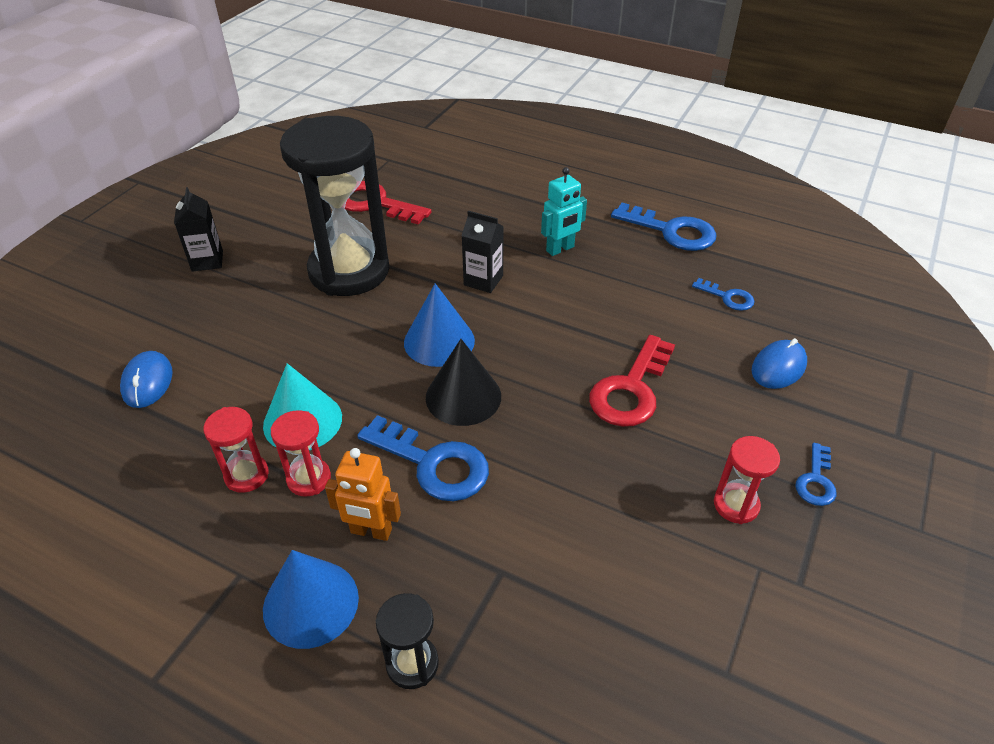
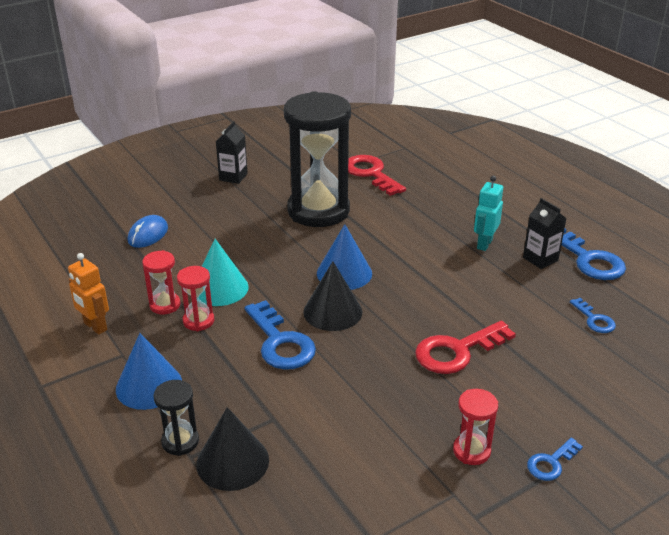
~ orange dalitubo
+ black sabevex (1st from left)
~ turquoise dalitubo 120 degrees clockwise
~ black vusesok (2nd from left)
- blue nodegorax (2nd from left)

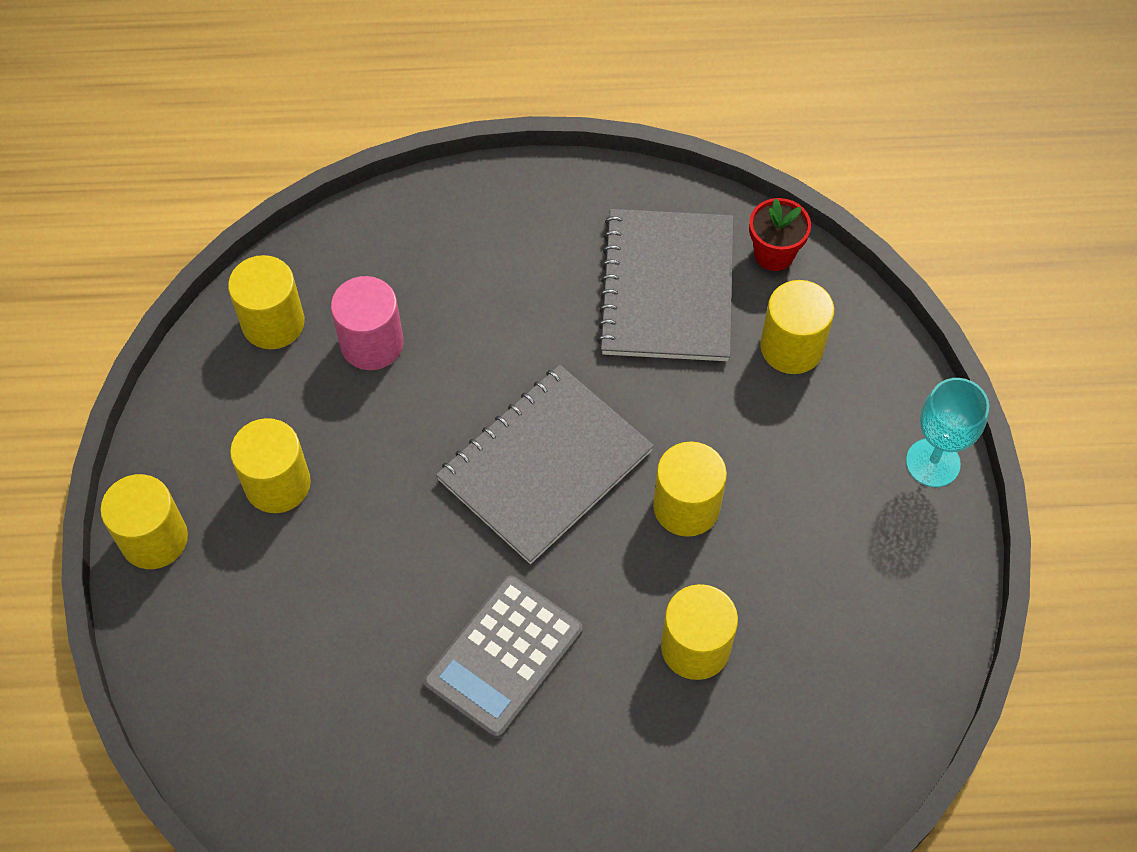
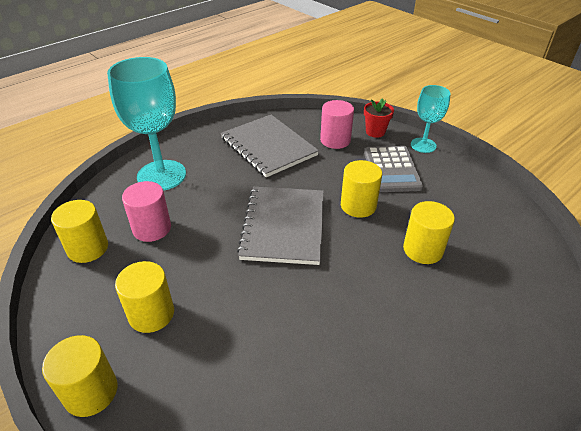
+ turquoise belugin (1st from left)
~ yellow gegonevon (6th from left) to pink gegonevon (2nd from left)
~ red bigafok
~ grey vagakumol

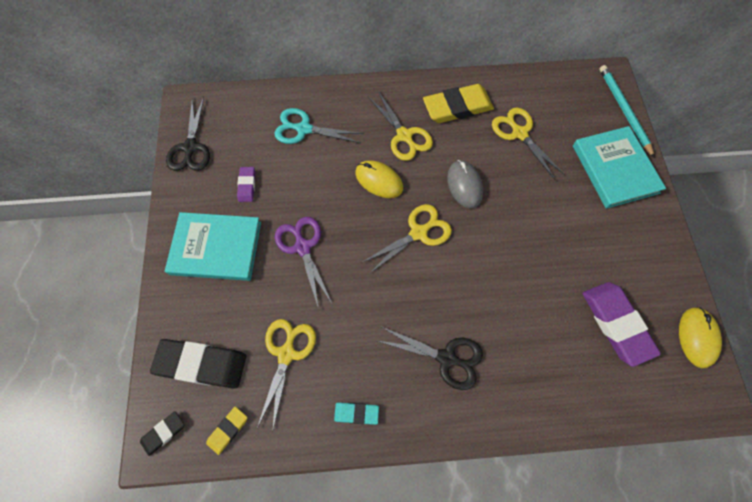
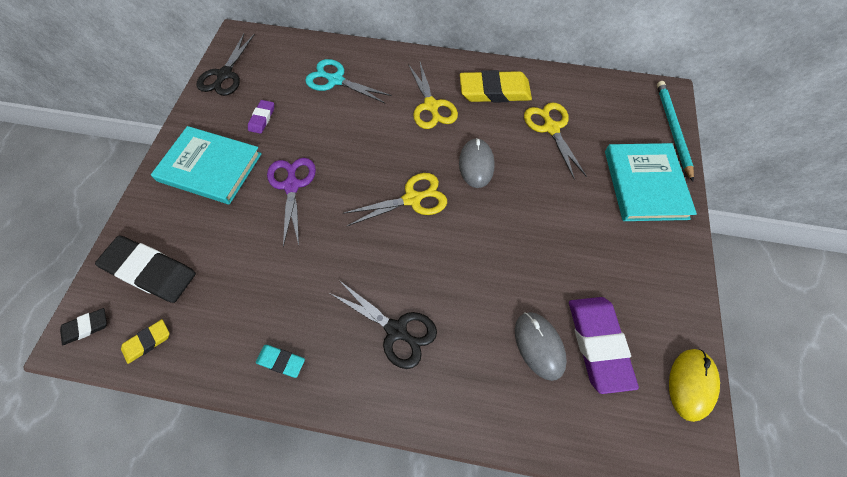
+ grey nodegorax (2nd from left)
- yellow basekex (1st from left)
- yellow nodegorax (1st from left)

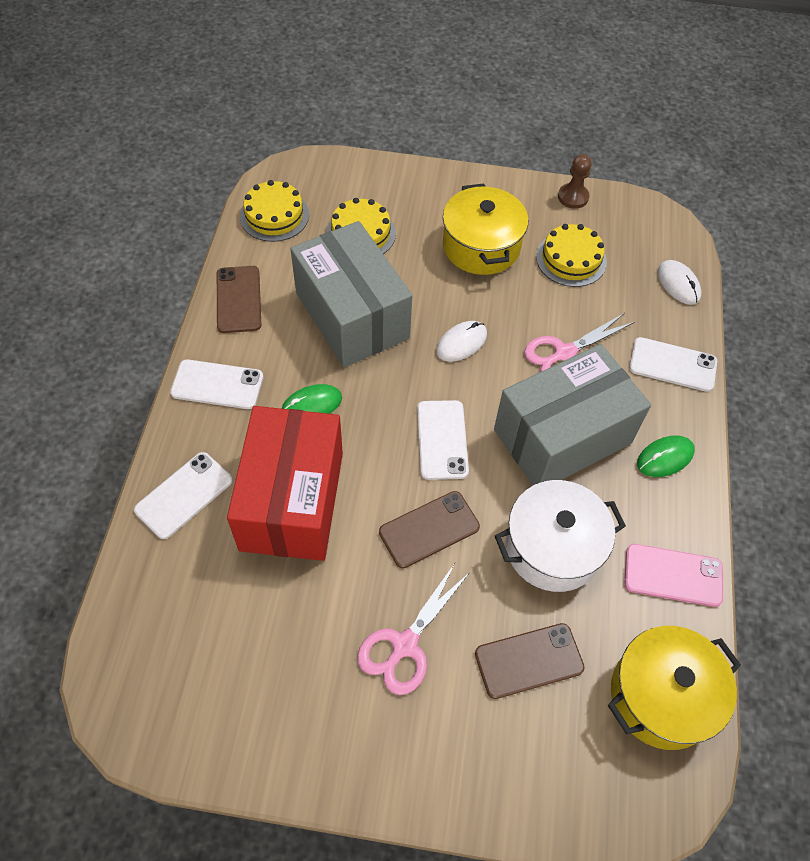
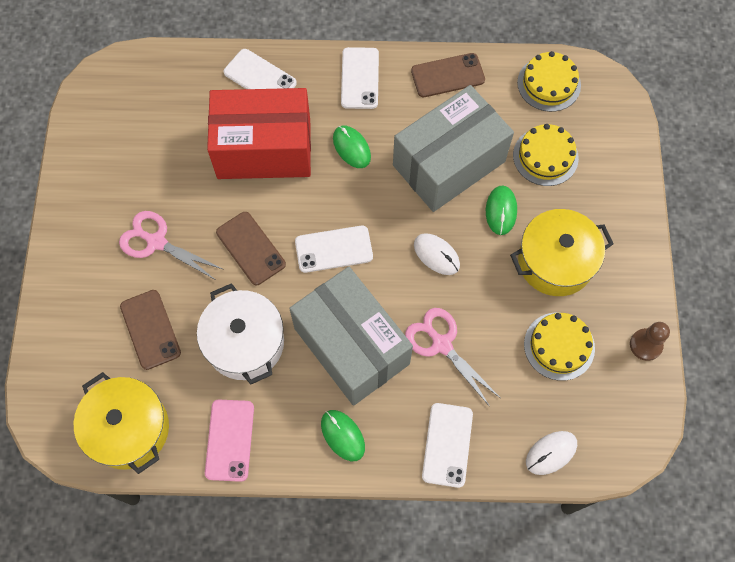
+ green nodegorax (3rd from left)

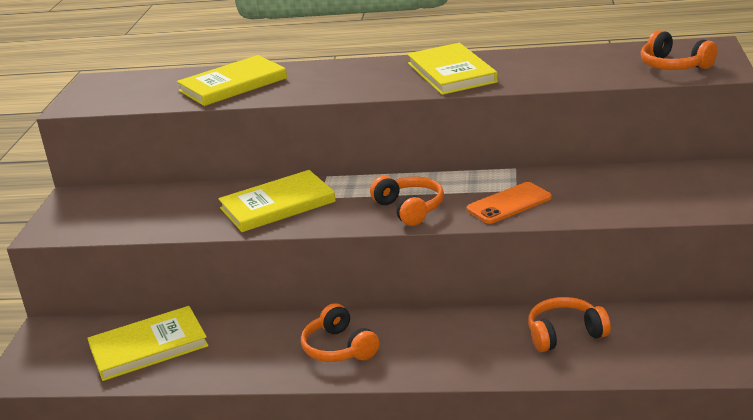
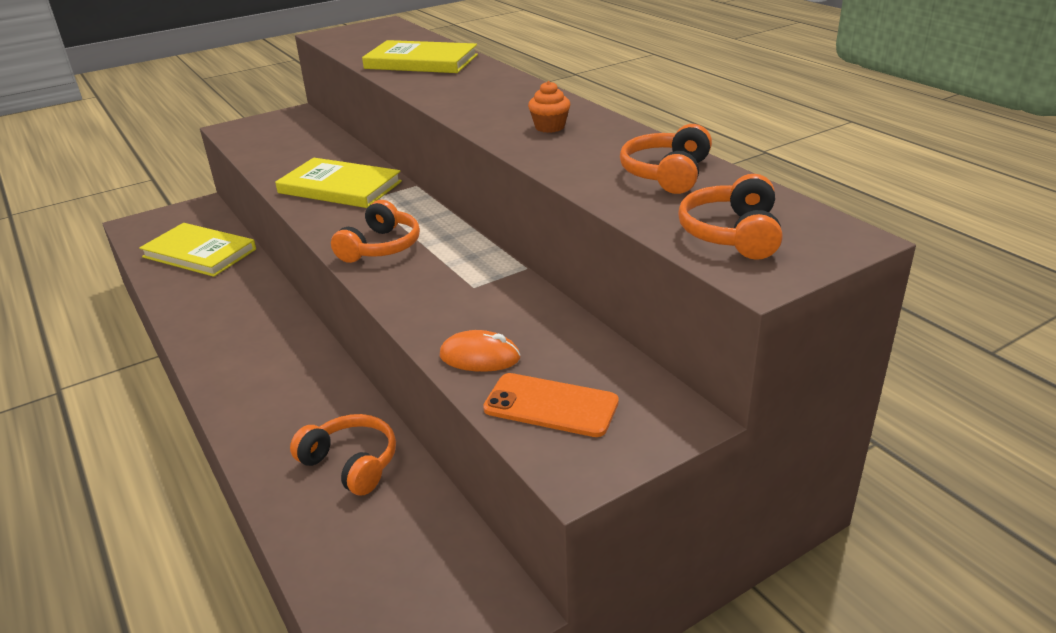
+ orange nodegorax
~ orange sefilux
~ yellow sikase (4th from left) to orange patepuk
~ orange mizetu (1st from left in the first image) to orange mizetu (3rd from left)

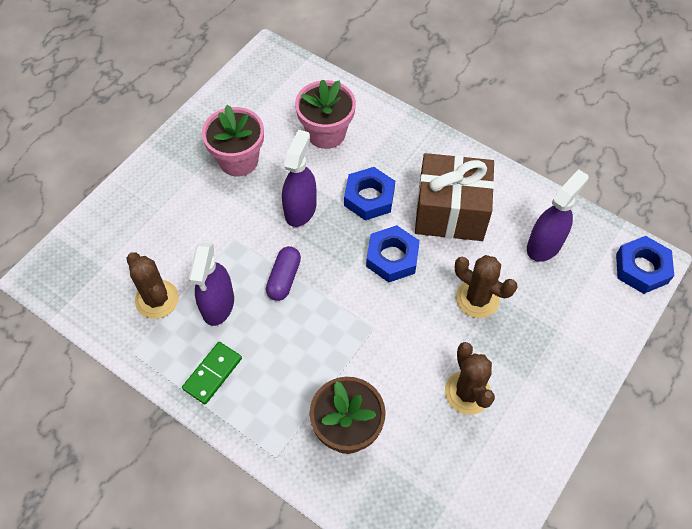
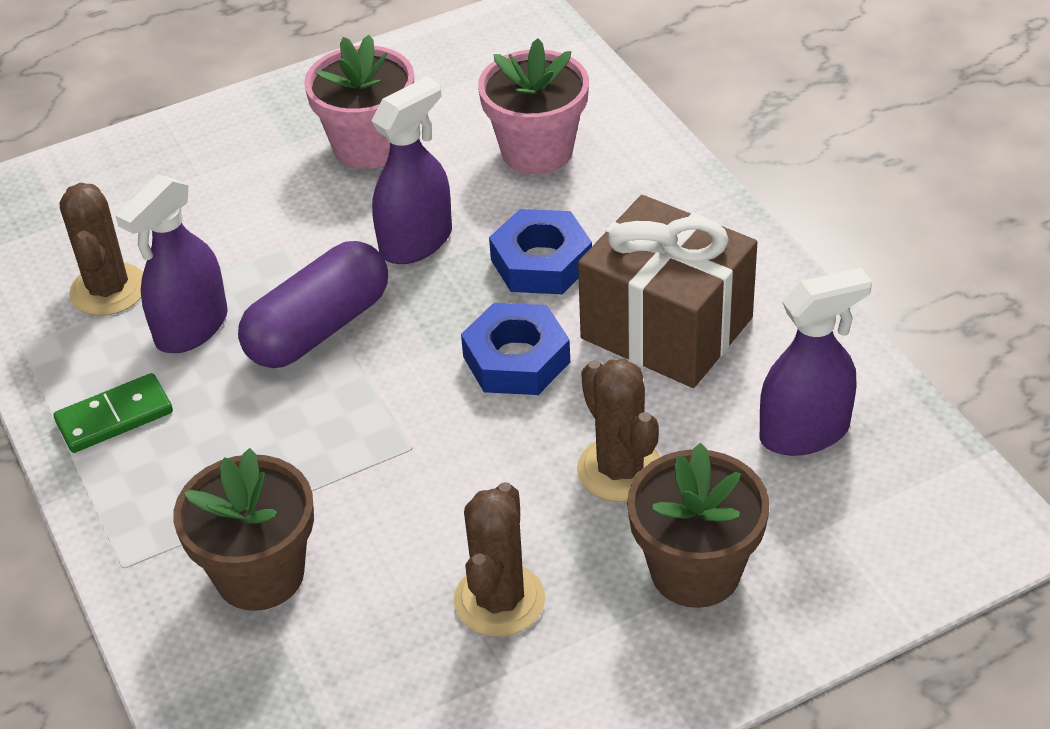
~ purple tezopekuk x1.61
+ brown bigafok (2nd from left)
- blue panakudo (3rd from left)

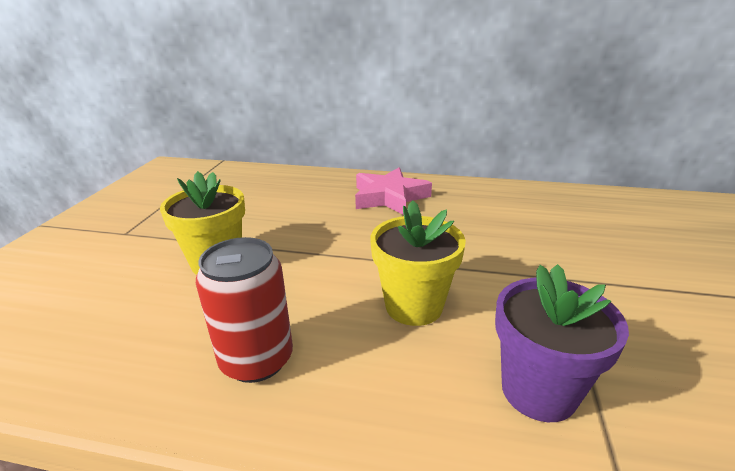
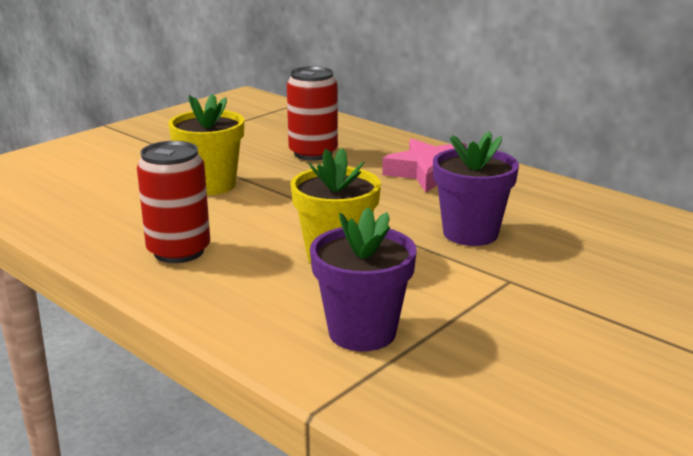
+ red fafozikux (2nd from left)
+ purple bigafok (2nd from left)

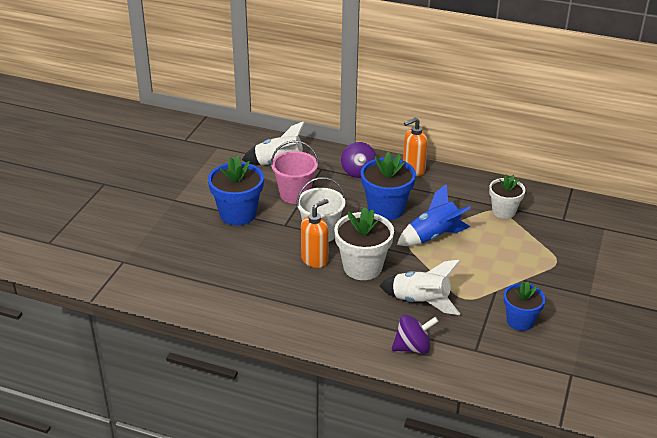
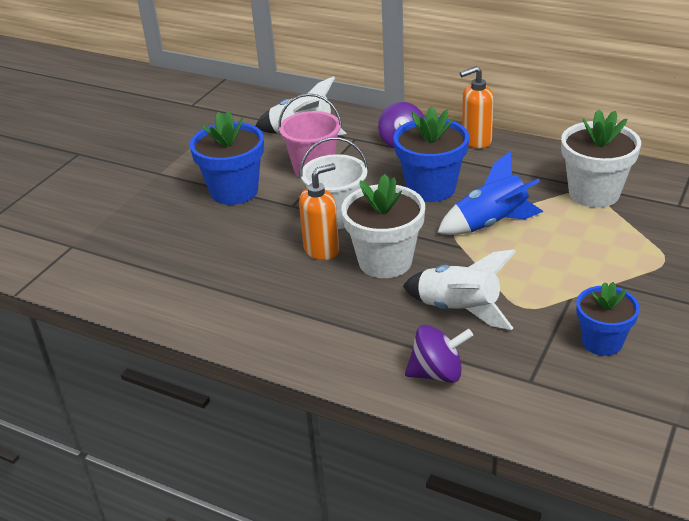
~ white bigafok (2nd from left) x1.53

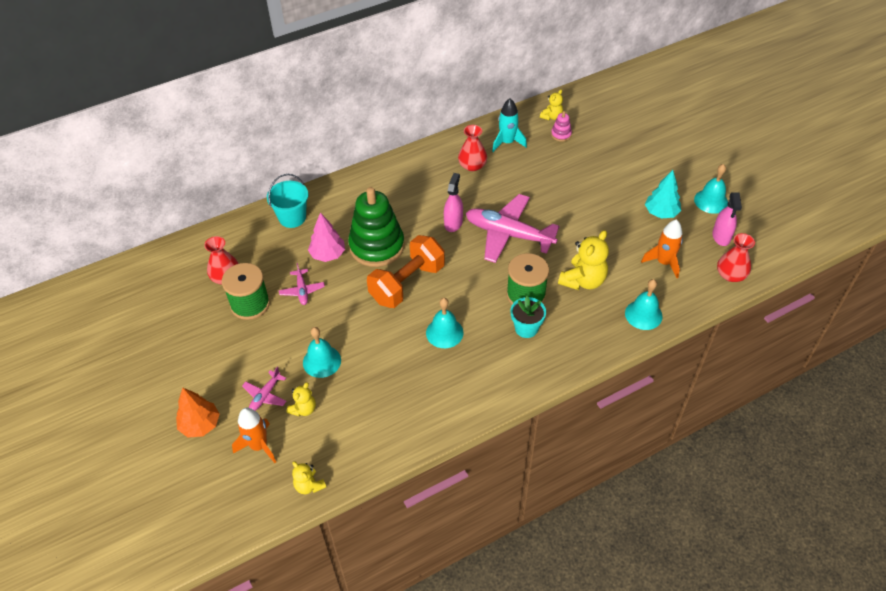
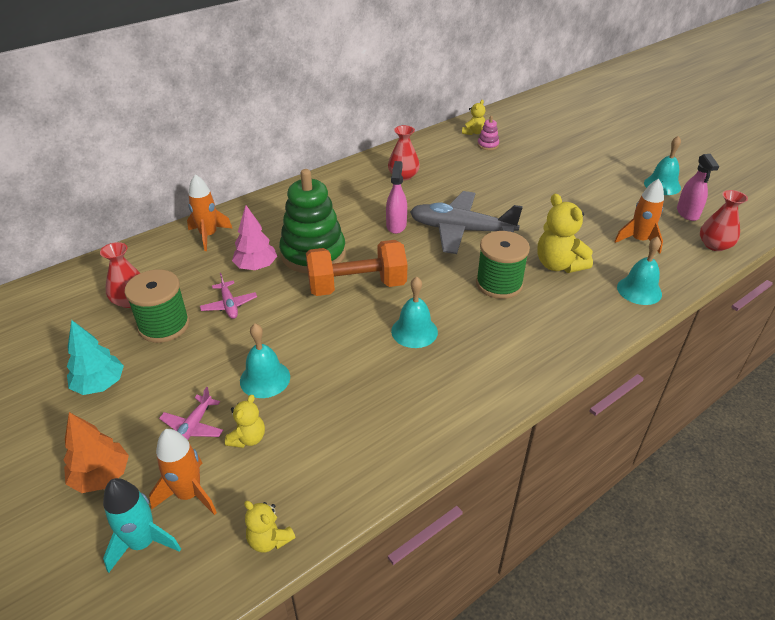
~ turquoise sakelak
~ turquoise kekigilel
~ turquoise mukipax to orange kekigilel (2nd from left)
~ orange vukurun 45 degrees clockwise
~ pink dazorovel (3rd from left) to grey dazorovel
~ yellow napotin (4th from left) 120 degrees clockwise
- turquoise bigafok

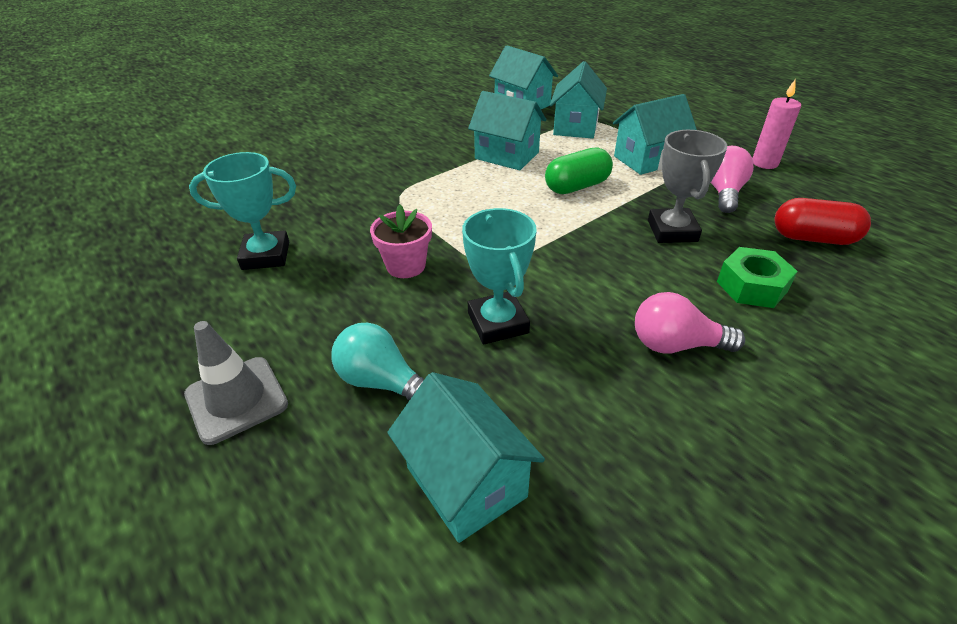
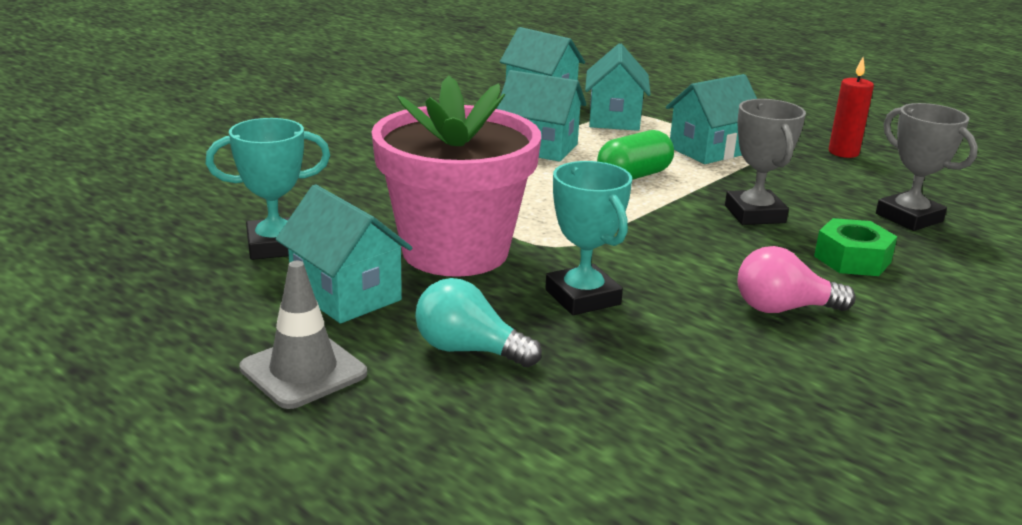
~ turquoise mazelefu (1st from left)
~ pink bigafok x2.25
~ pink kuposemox to red kuposemox
~ red tezopekuk to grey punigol (2nd from left)
- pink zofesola (2nd from left)

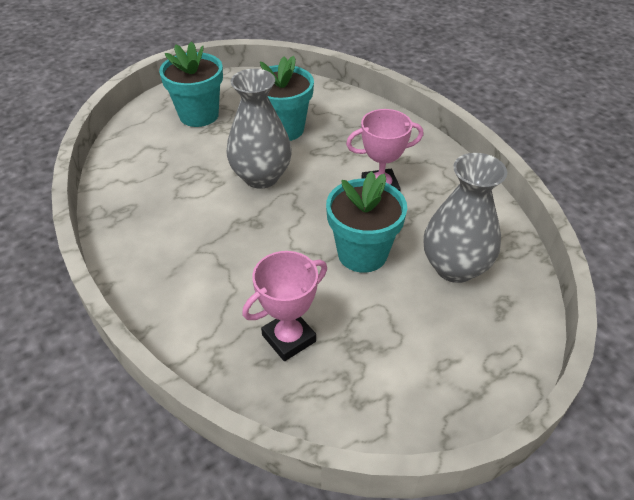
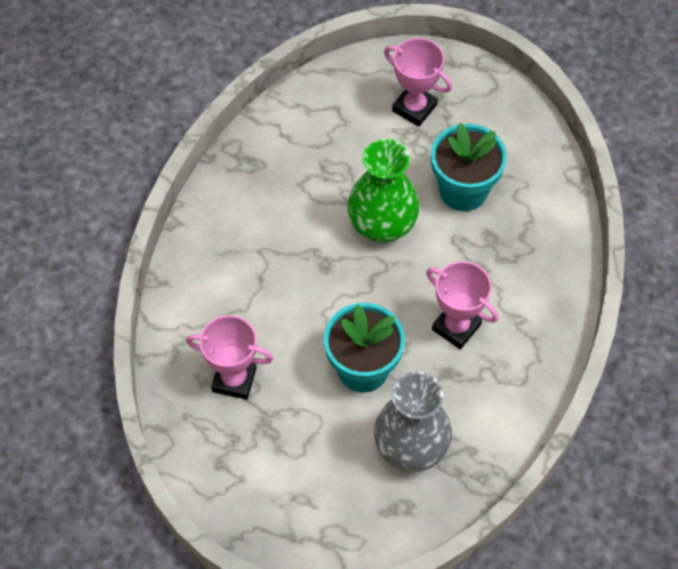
~ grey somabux (1st from left) to green somabux
~ turquoise bigafok (1st from left) to pink punigol (2nd from left)

